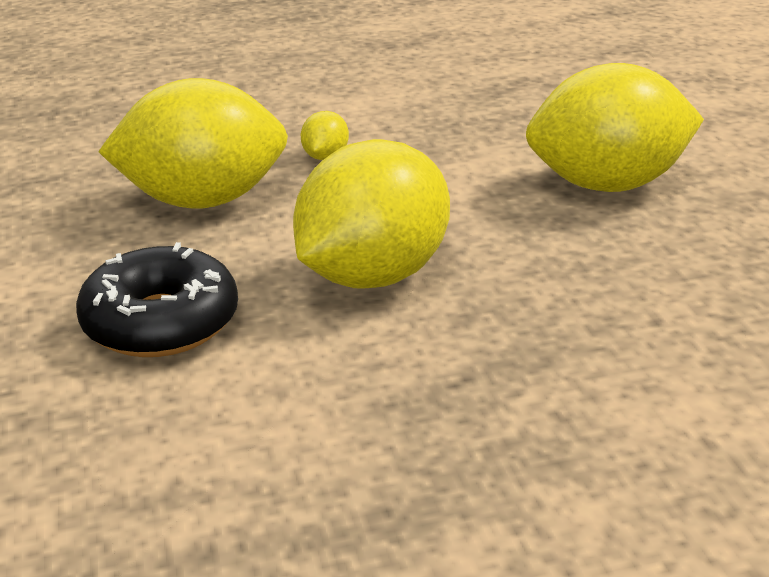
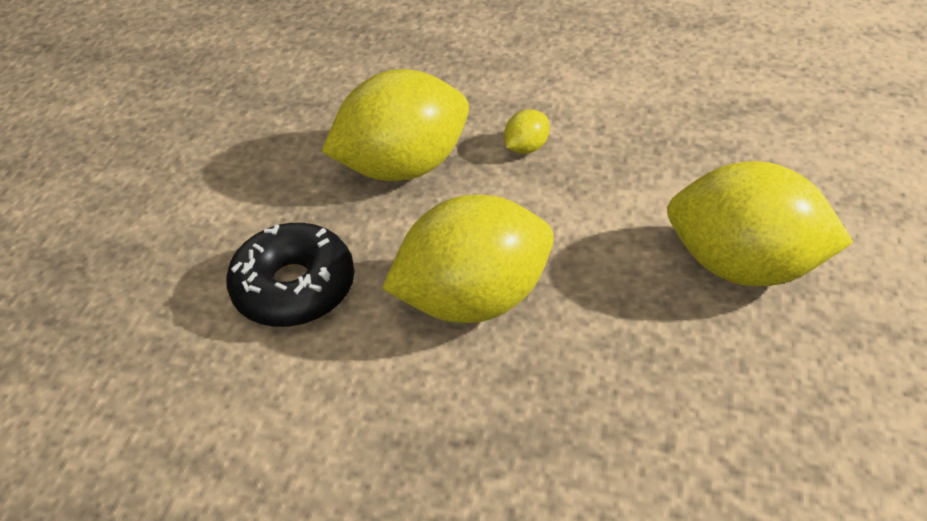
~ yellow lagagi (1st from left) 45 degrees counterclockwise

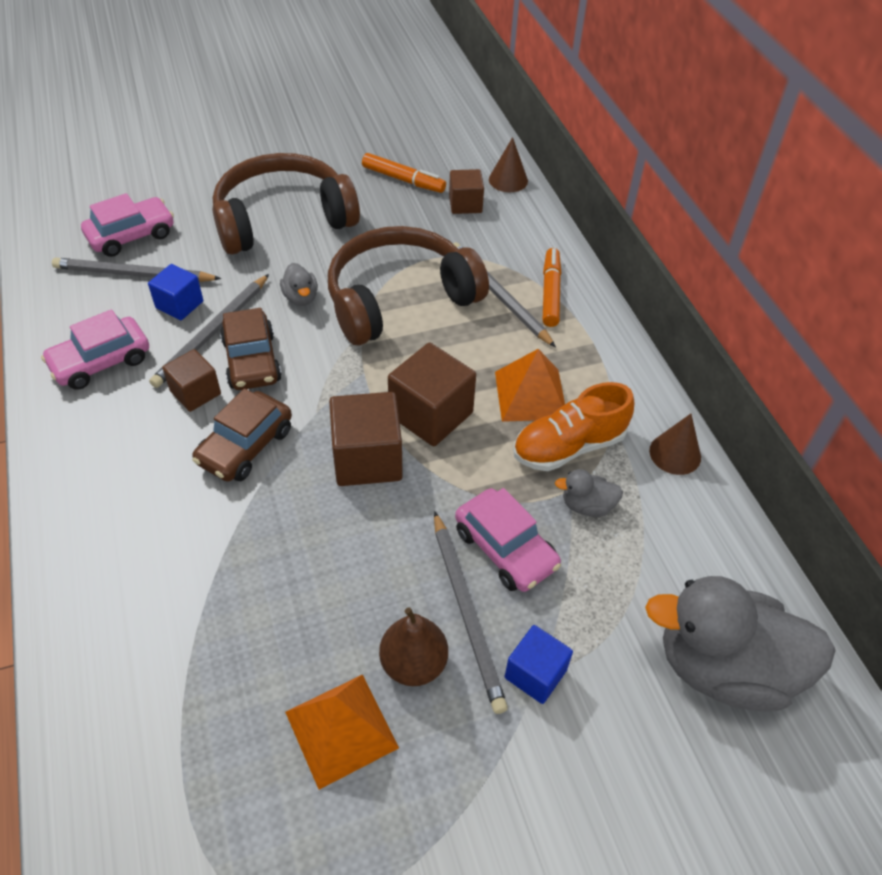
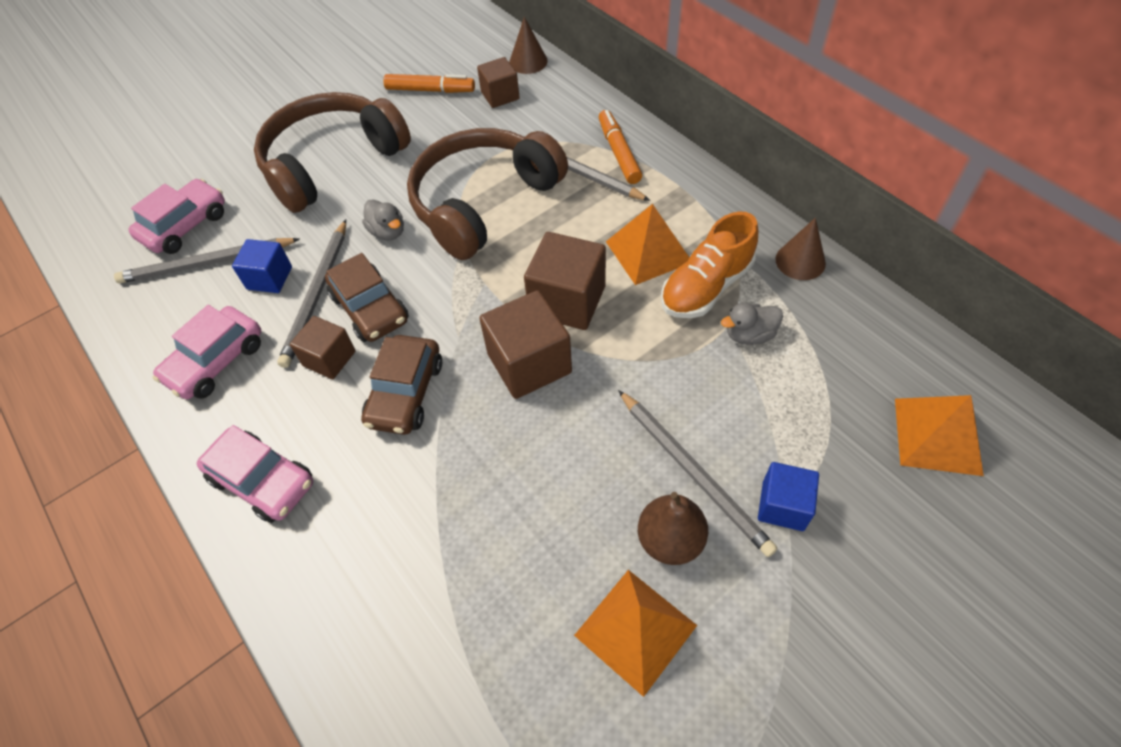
~ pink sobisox (3rd from left)
~ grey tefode (3rd from left) to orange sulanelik (3rd from left)

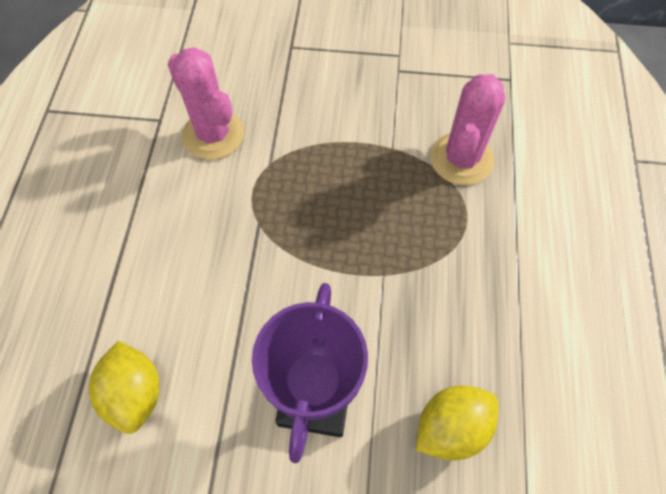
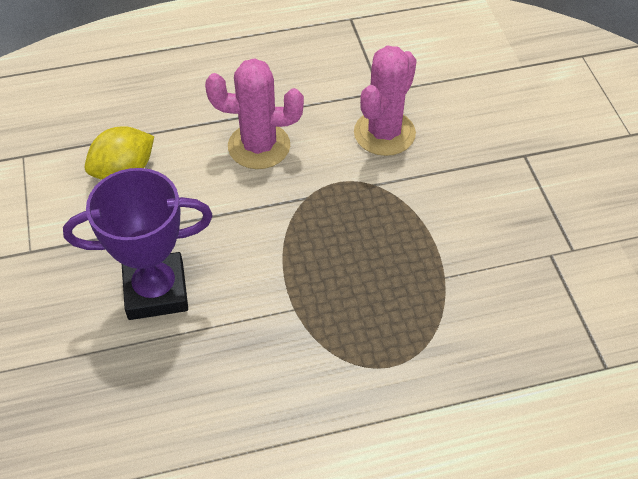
~ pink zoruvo (2nd from left in the first image) to pink zoruvo (1st from left)
- yellow lagagi (2nd from left)

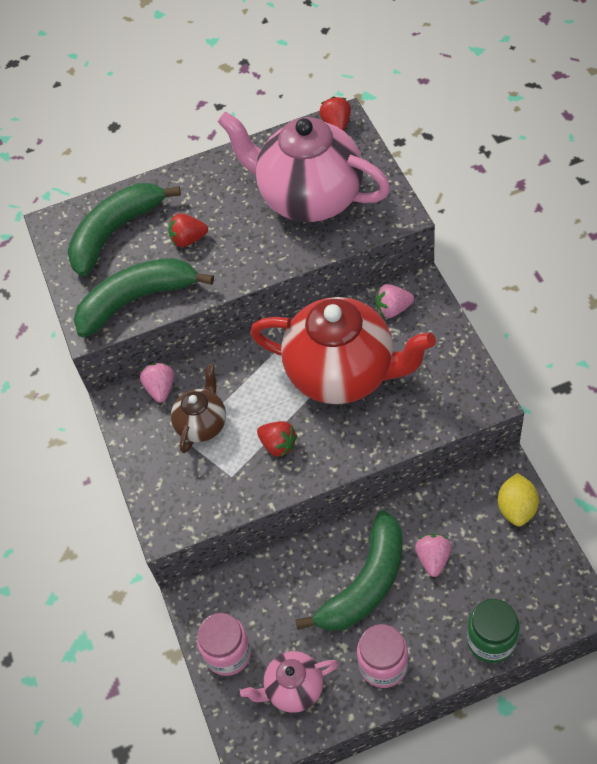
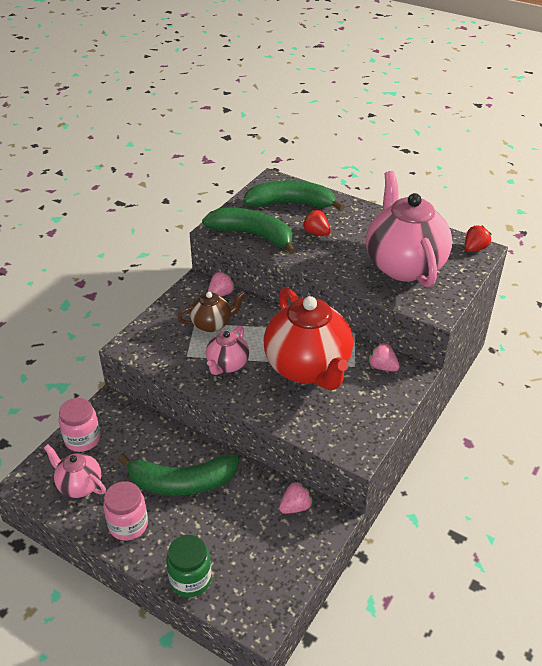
~ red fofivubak (2nd from left) to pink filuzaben (2nd from left)
~ pink fofivubak (3rd from left in the first image) to pink fofivubak (2nd from left)
- yellow lagagi

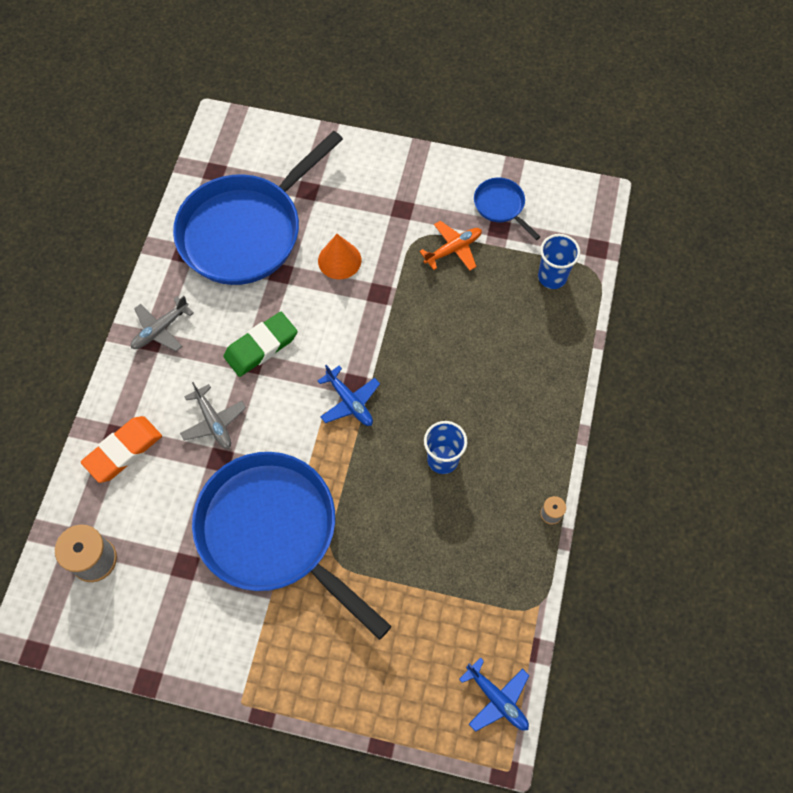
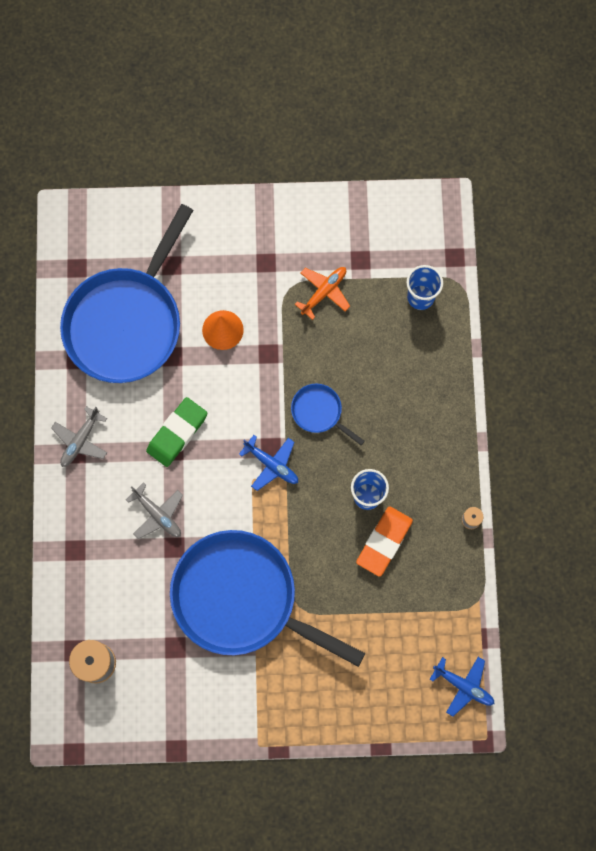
~ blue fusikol (3rd from left)
~ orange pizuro

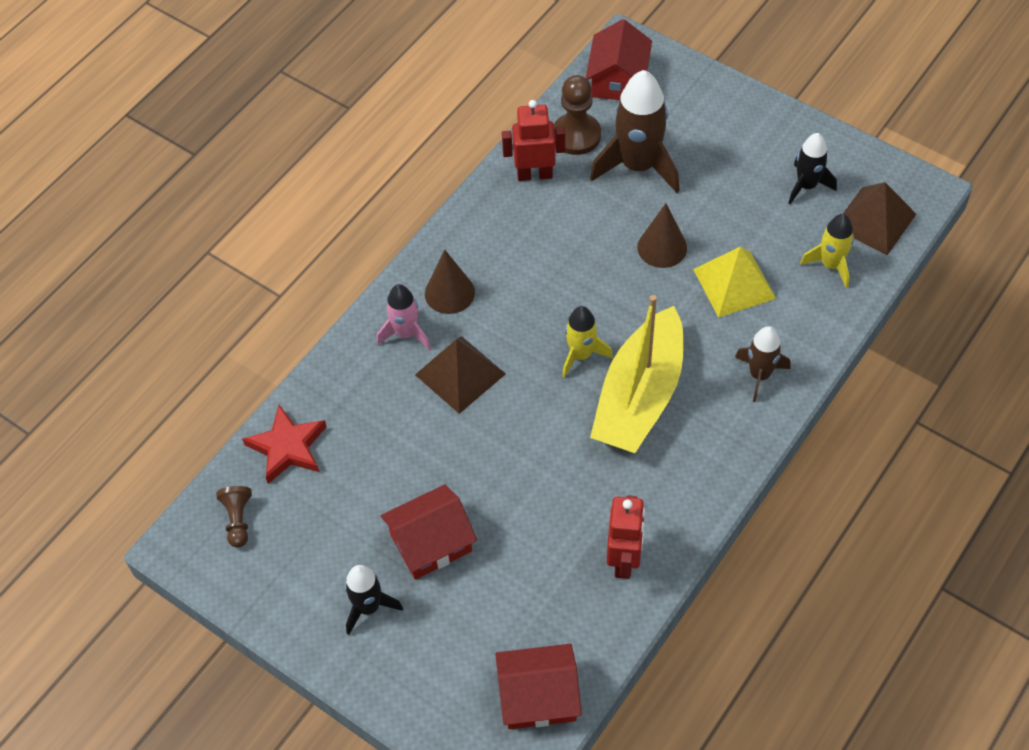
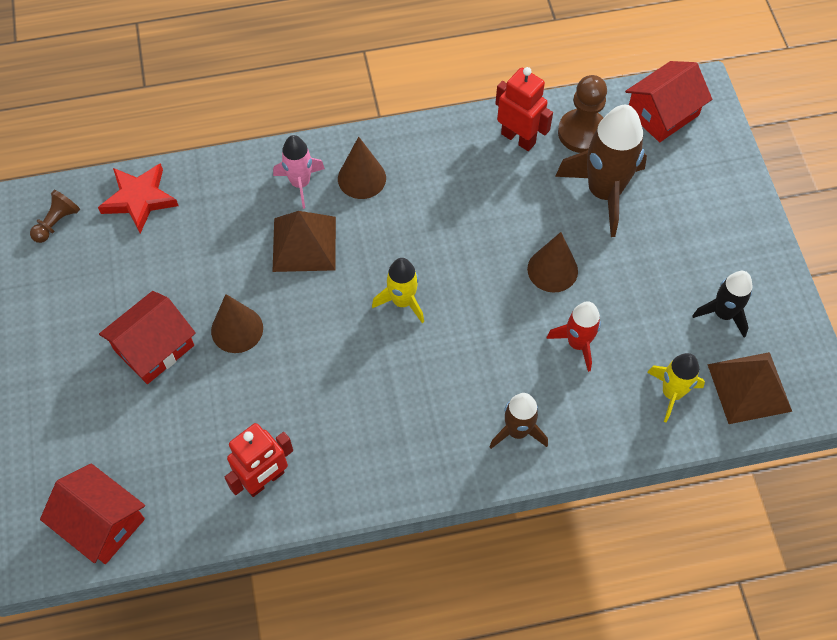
~ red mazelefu (1st from left in the first image) 60 degrees counterclockwise
+ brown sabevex (1st from left)
~ yellow sulanelik to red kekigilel
- black kekigilel (1st from left)
- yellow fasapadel

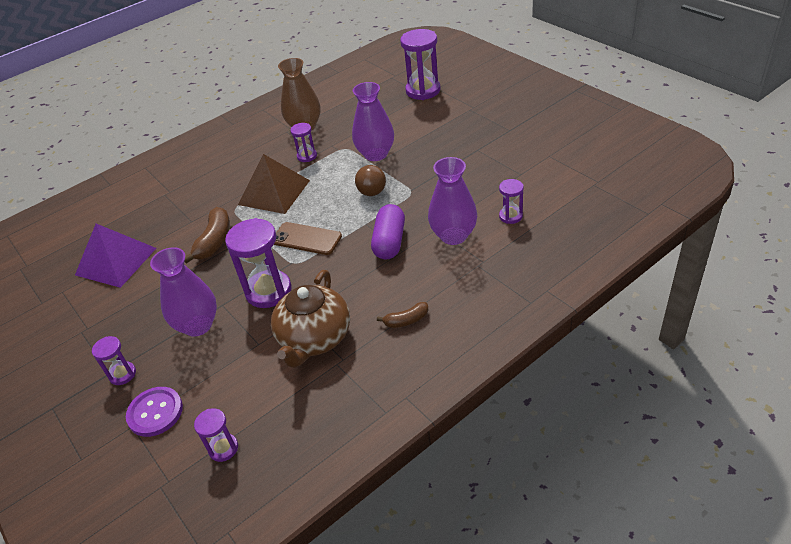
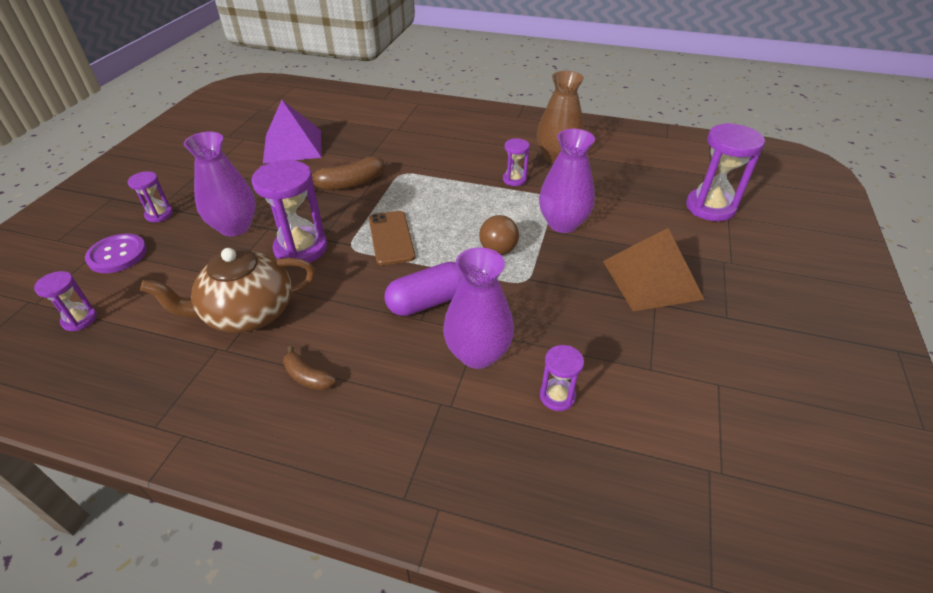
~ brown sulanelik

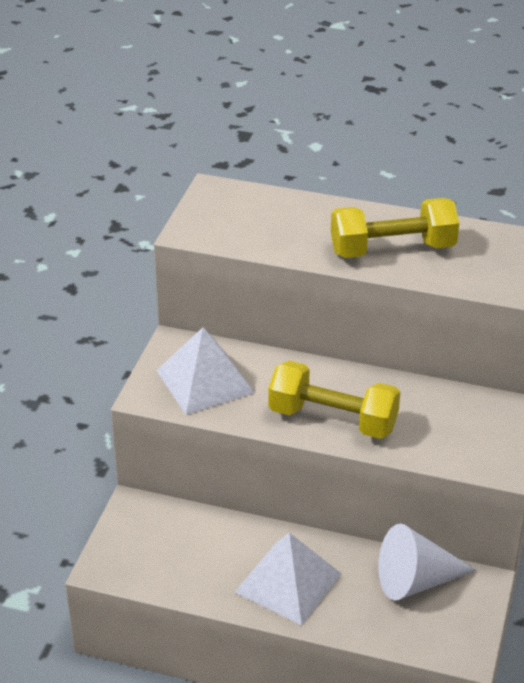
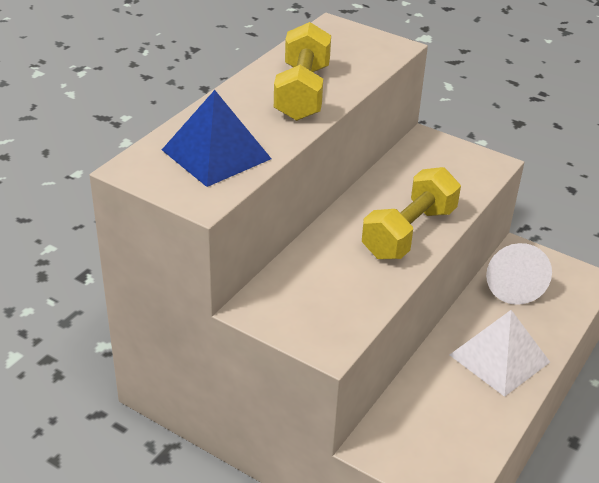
+ blue sulanelik
- white sulanelik (1st from left)

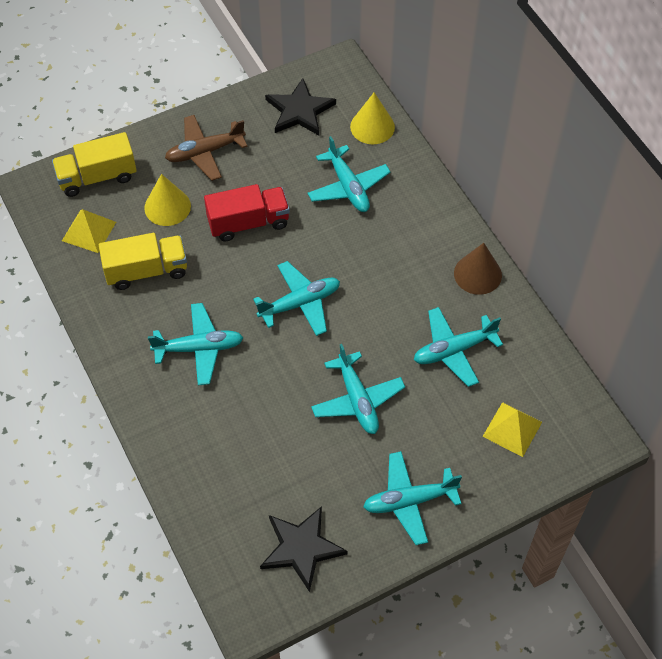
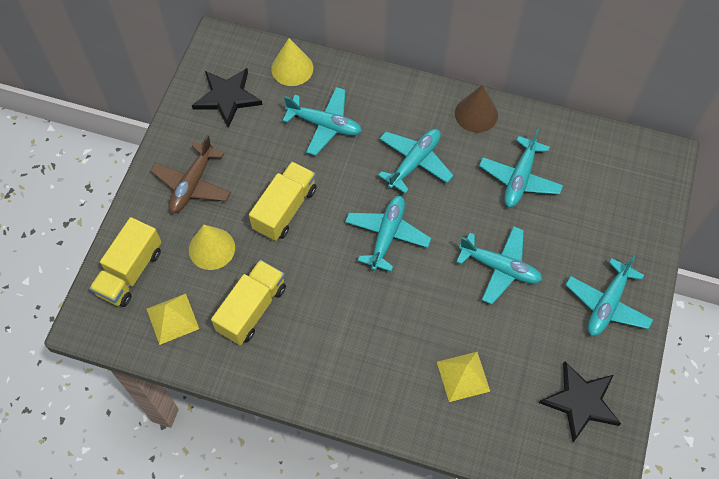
~ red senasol to yellow senasol (3rd from left)
~ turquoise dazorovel (1st from left in the first image) to turquoise dazorovel (3rd from left)
~ yellow sulanelik (2nd from left)

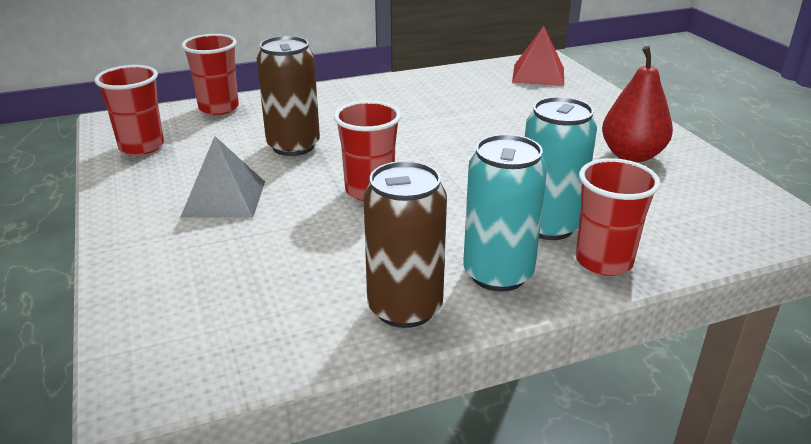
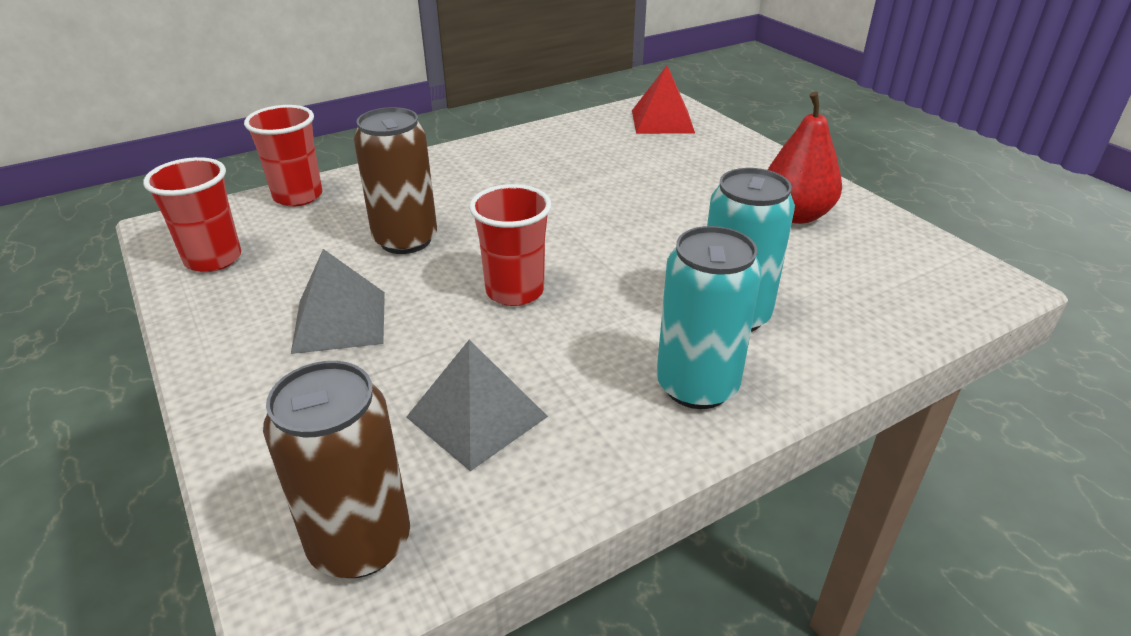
~ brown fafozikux (2nd from left in the first image) to brown fafozikux (1st from left)
+ grey sulanelik (2nd from left)
- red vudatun (4th from left)

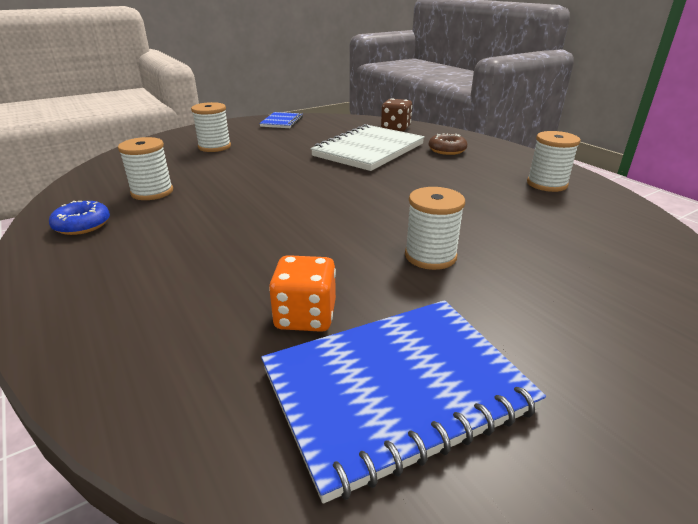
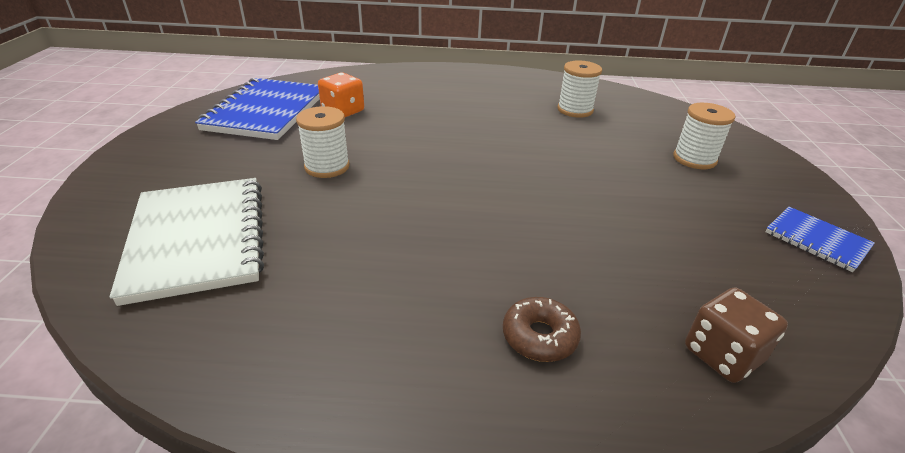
~ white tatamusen
- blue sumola
- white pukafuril (4th from left)

